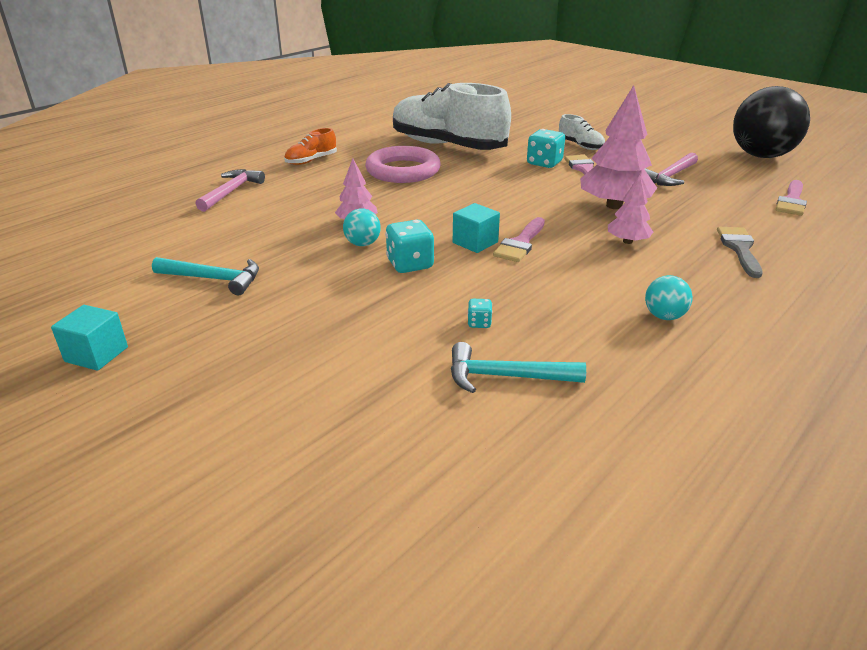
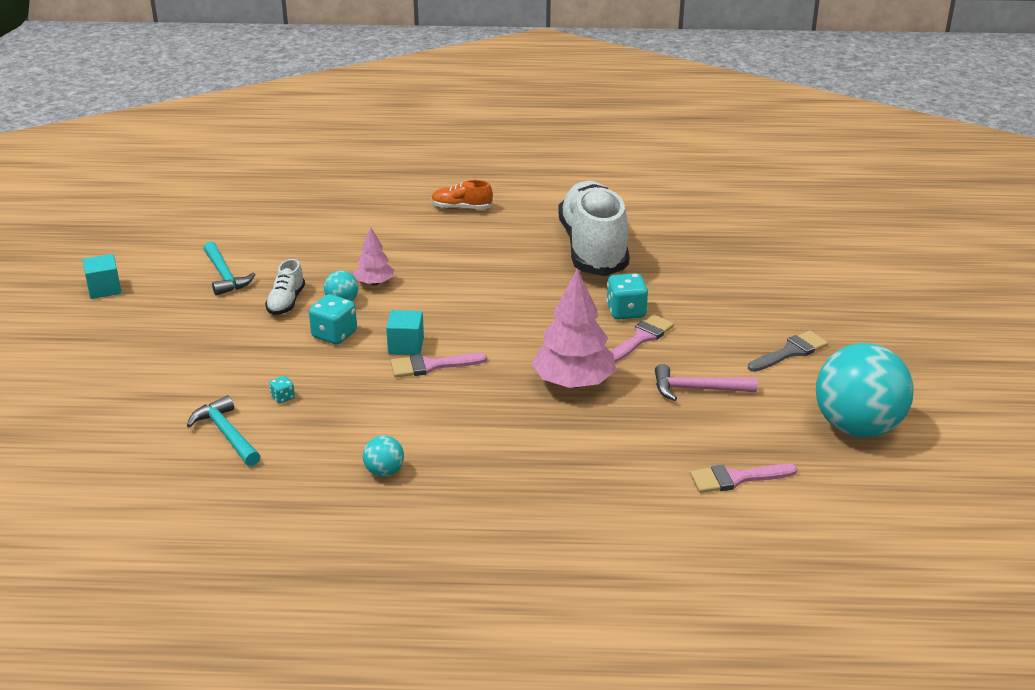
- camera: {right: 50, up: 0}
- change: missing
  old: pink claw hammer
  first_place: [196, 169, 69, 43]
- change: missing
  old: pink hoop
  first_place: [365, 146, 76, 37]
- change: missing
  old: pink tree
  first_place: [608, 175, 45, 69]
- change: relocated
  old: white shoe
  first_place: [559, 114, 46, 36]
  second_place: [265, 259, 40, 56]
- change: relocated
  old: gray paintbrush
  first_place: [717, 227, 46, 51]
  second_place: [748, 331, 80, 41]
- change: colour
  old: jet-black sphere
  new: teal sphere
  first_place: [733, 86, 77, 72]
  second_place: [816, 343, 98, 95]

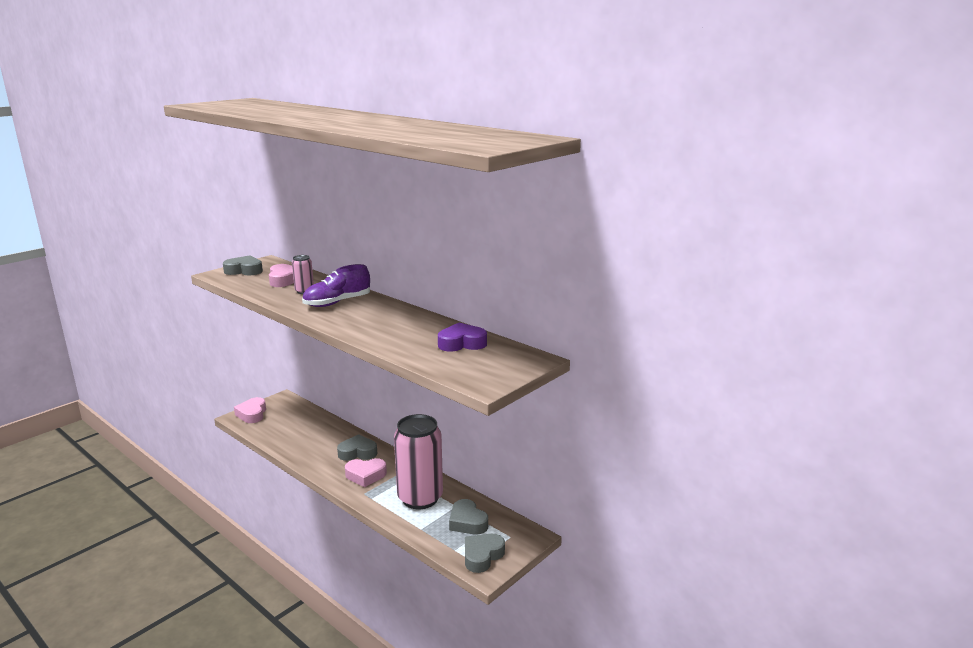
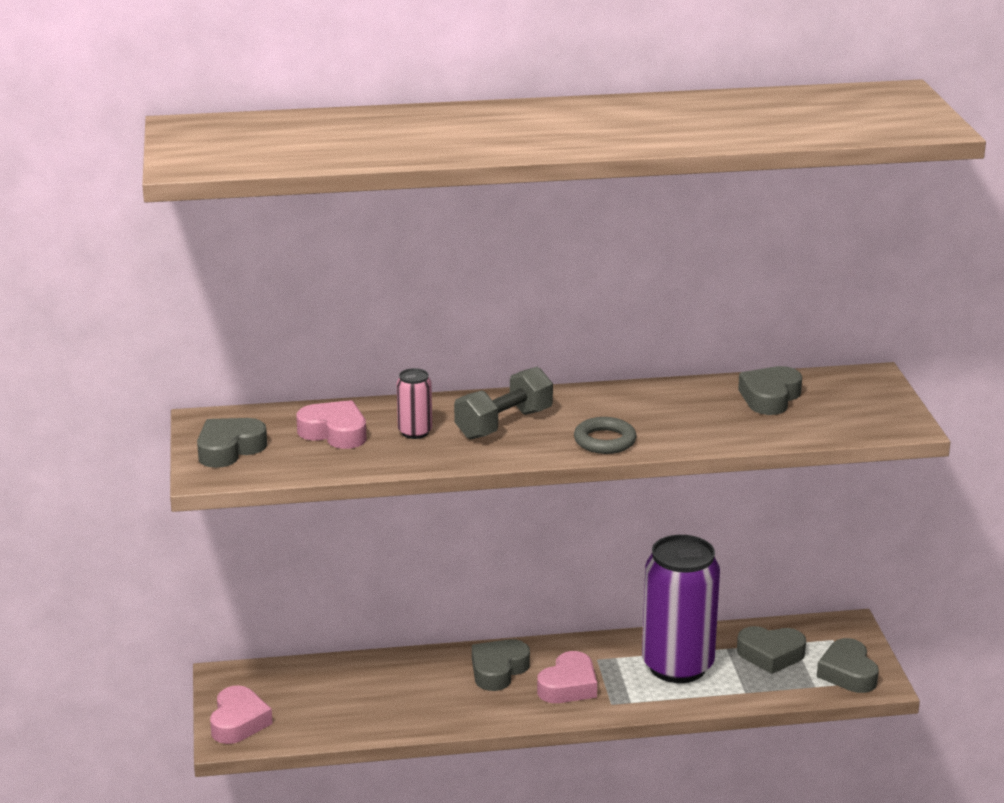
- camera: {right: -50, up: 5}
- change: appeared
  new: gray hoop
  second_place: [574, 417, 62, 37]
- change: exchanged
  old: royal purple shoe
  new: gray free weight
  first_place: [302, 264, 68, 43]
  second_place: [454, 367, 99, 73]
- change: colour
  old: pink soda can
  new: royal purple soda can
  first_place: [394, 414, 49, 95]
  second_place: [642, 535, 78, 148]
- change: colour
  old: royal purple heart shape
  new: gray heart shape
  first_place: [438, 323, 49, 28]
  second_place: [738, 366, 64, 49]
- change: spun
  old: pink heart shape
  first_place: [234, 397, 32, 26]
  second_place: [210, 685, 63, 59]
  degrees: -120

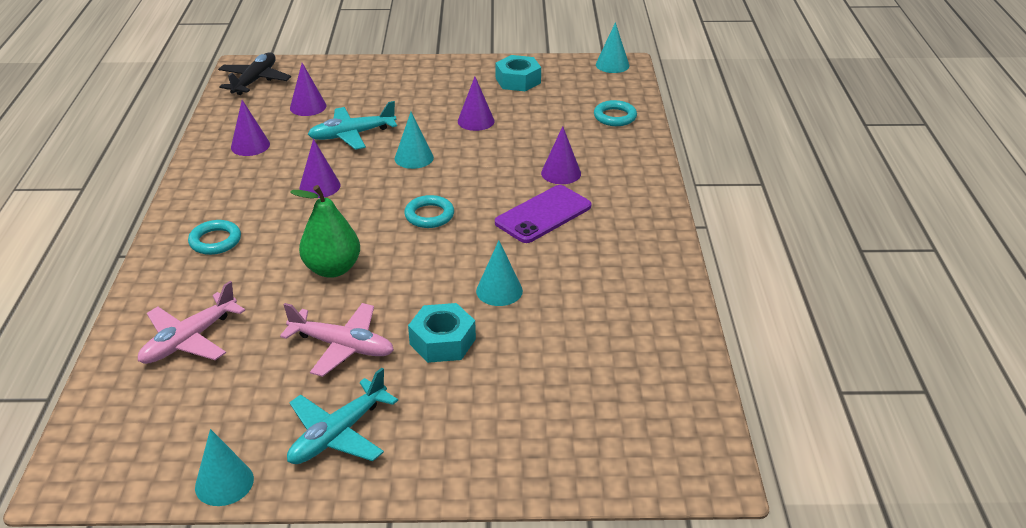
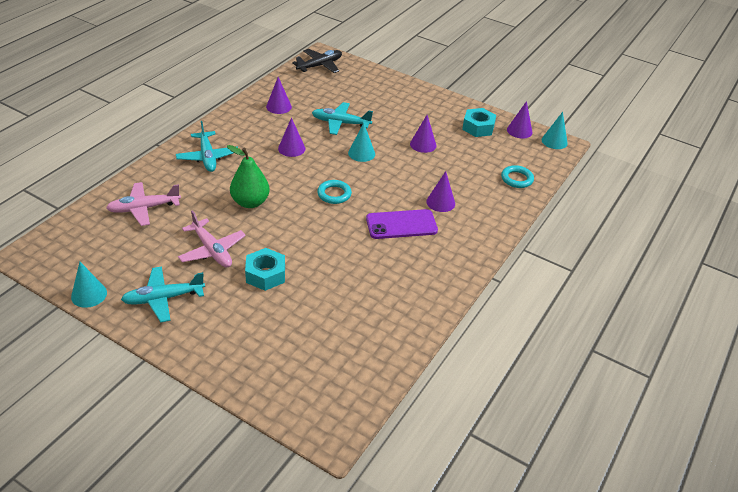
- camera: {right: 30, up: 5}
- change: missing
  old: teal cone shape
  first_place: [476, 241, 47, 65]
- change: relocated
  old: royal purple cone shape
  first_place: [290, 63, 36, 53]
  second_place: [507, 101, 26, 38]
- change: exchanged
  old: teal hoop
  new: teal toy plane
  first_place: [188, 220, 53, 35]
  second_place: [176, 121, 62, 51]

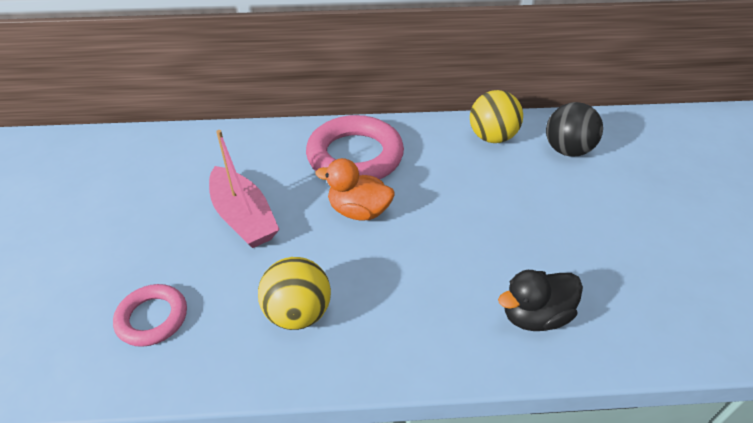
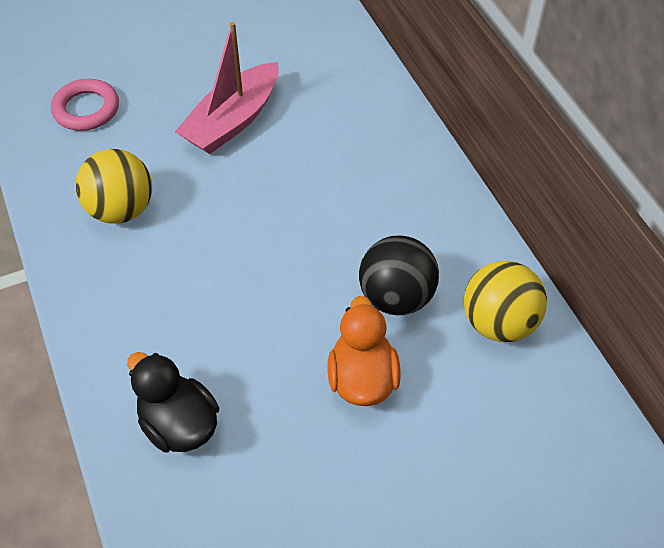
- camera: {right: 70, up: 10}
- change: missing
  old: pink hoop
  first_place: [306, 115, 98, 65]
- change: relocated
  old: bright orange rubber duck
  first_place: [315, 158, 79, 63]
  second_place: [327, 296, 74, 110]
- change: relocated
  old: jet-black sphere
  first_place: [546, 102, 57, 54]
  second_place: [359, 235, 80, 80]

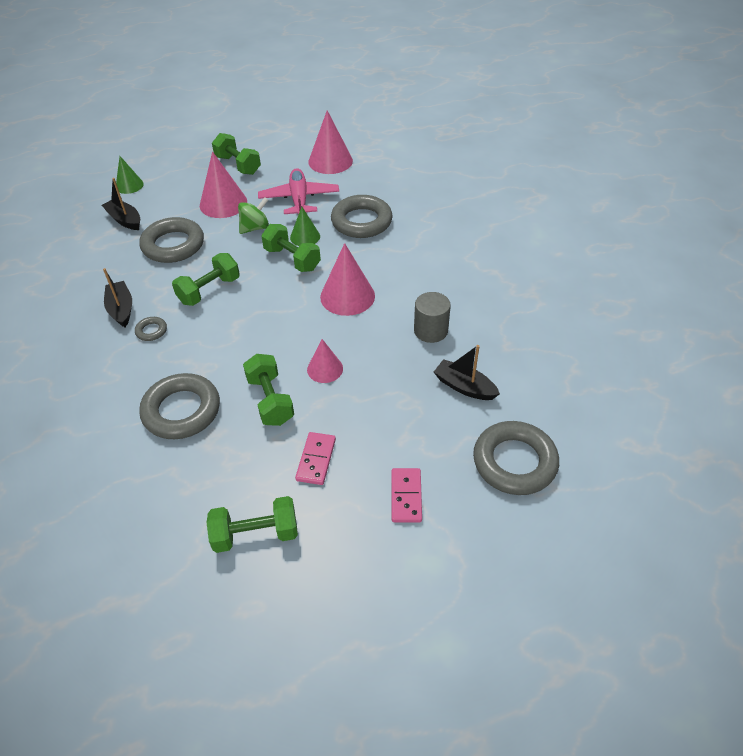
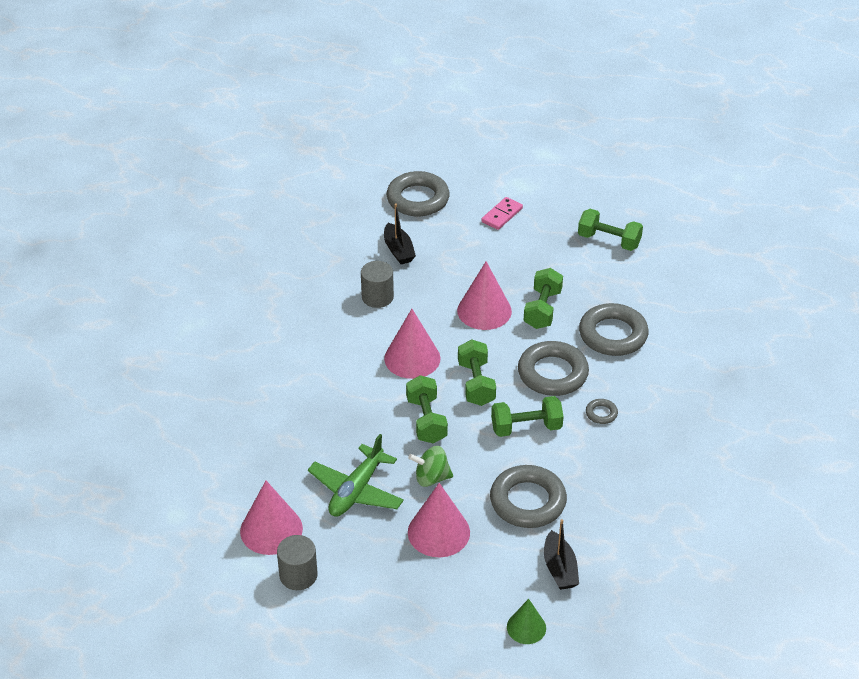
- camera: {right: -145, up: -5}
- change: missing
  old: jet-black toy boat
  first_place: [103, 268, 29, 59]
- change: missing
  old: green cone shape
  first_place: [290, 207, 30, 39]
- change: missing
  old: pink domino tile
  first_place: [295, 432, 41, 53]
- change: appeared
  new: gray cylinder
  second_place: [277, 535, 41, 55]
- change: relocated
  old: green free weight
  first_place: [212, 133, 49, 42]
  second_place: [458, 340, 38, 66]
- change: relocated
  old: gray hoop
  first_place: [331, 195, 62, 43]
  second_place: [518, 341, 71, 55]
- change: colour
  old: pink toy plane
  new: green toy plane
  first_place: [258, 168, 81, 46]
  second_place: [308, 434, 96, 83]
- change: size
  old: pink cone shape
  first_place: [307, 339, 36, 44]
  second_place: [457, 261, 55, 69]
  factor: 1.67

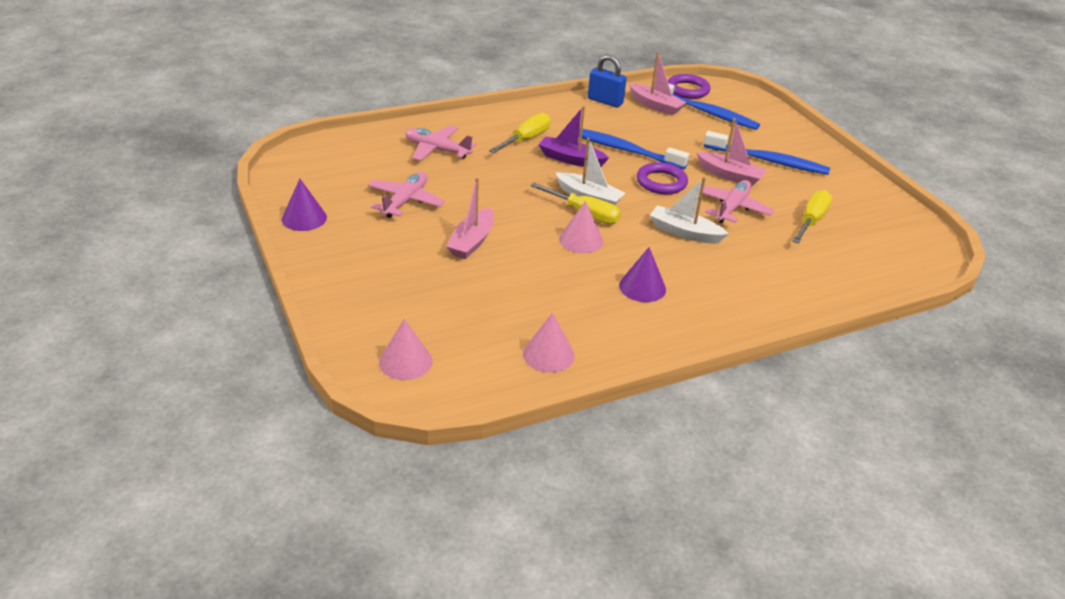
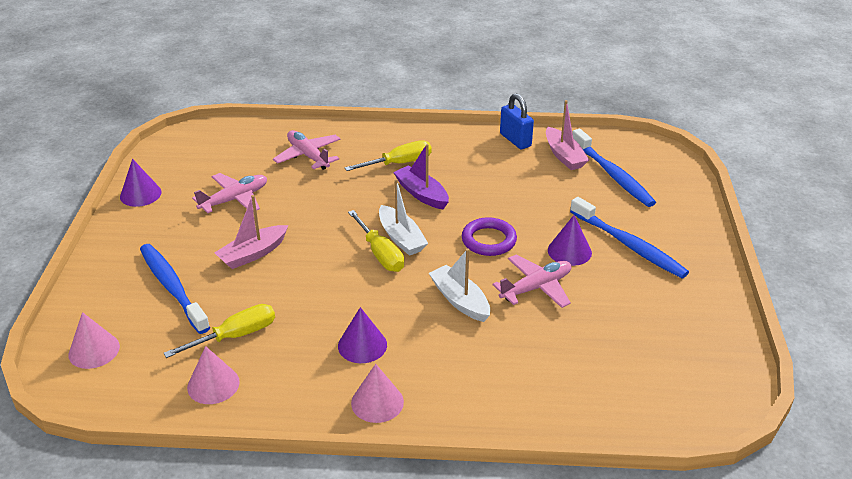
- camera: {right: 30, up: 0}
- change: missing
  old: royal purple hoop
  first_place: [668, 74, 42, 25]
- change: relocated
  old: pink cone shape
  first_place: [559, 201, 44, 52]
  second_place: [351, 364, 53, 59]
- change: relocated
  old: blue dental brush
  first_place: [579, 129, 111, 41]
  second_place: [140, 244, 70, 90]
- change: relocated
  old: golden screwdriver
  first_place: [792, 190, 40, 54]
  second_place: [163, 304, 112, 54]
- change: exchanged
  old: pink toy boat
  new: royal purple cone shape
  first_place: [696, 118, 71, 68]
  second_place: [548, 215, 44, 51]

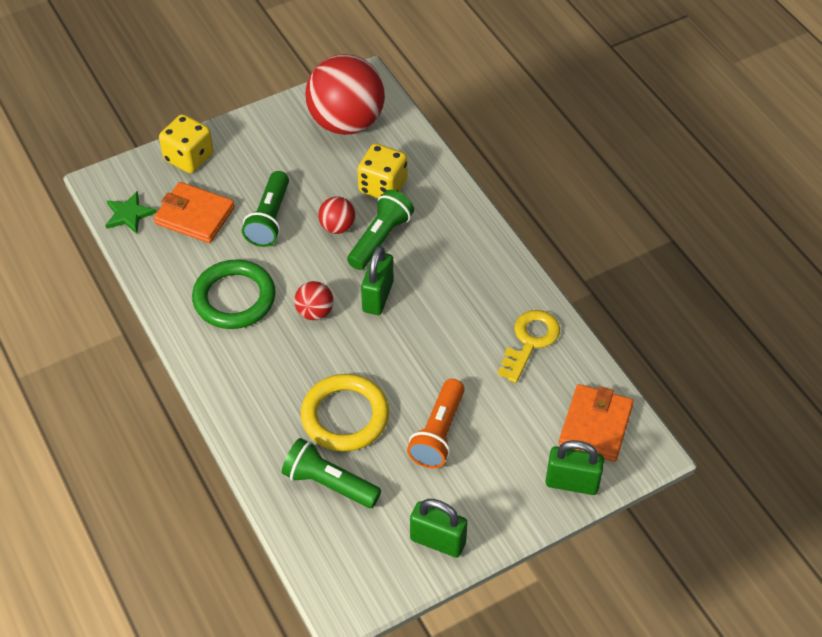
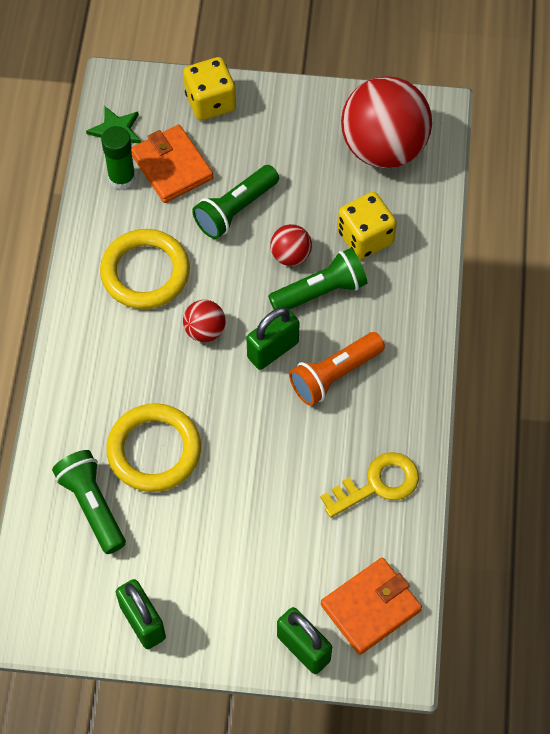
- camera: {right: 35, up: 10}
- change: appeared
  new: green glue stick
  second_place: [101, 126, 35, 64]
- change: relocated
  old: bright orange torch
  first_place: [407, 379, 58, 89]
  second_place: [289, 332, 96, 74]
- change: colour
  old: green hoop
  new: golden hoop
  first_place: [192, 259, 84, 70]
  second_place: [100, 229, 90, 80]

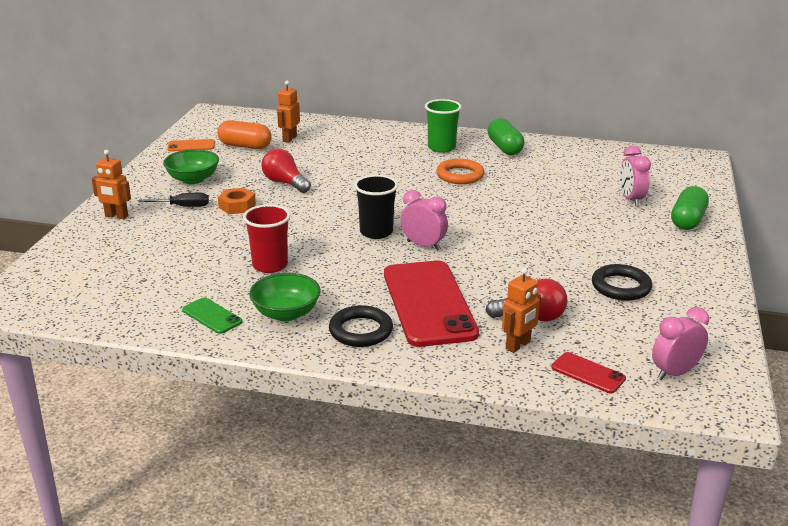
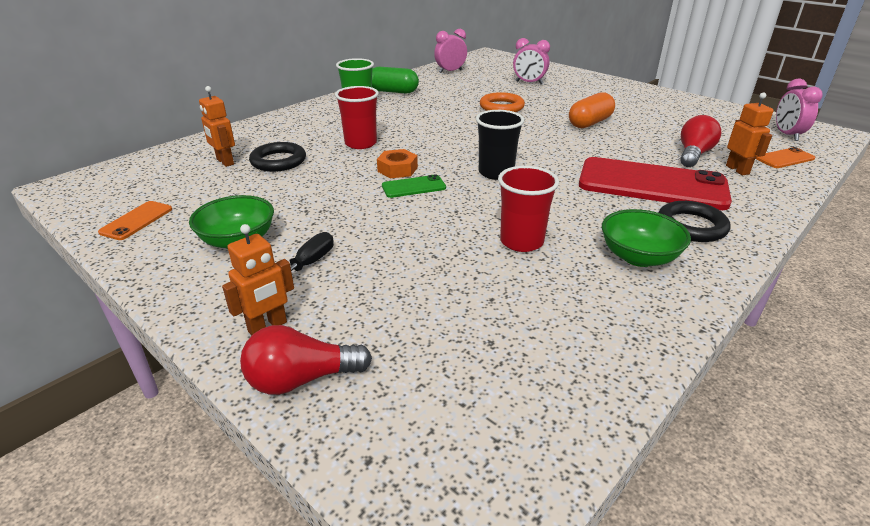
- camera: {right: -60, up: 5}
- change: missing
  old: green pill shape
  first_place: [671, 186, 38, 44]
- change: appeared
  new: crimson tumbler
  second_place: [335, 86, 44, 63]
- change: relocated
  old: green smartphone
  first_place: [182, 297, 60, 37]
  second_place: [382, 174, 64, 24]
- change: relocated
  old: bright orange pill shape
  first_place: [218, 120, 54, 29]
  second_place: [569, 92, 46, 36]
- change: relocated
  old: bright orange hexagon nut
  first_place: [218, 188, 38, 26]
  second_place: [377, 149, 41, 29]
- change: relocated
  old: crimson bulb
  first_place: [262, 149, 49, 44]
  second_place: [240, 325, 132, 70]
- change: relocated
  old: pink alarm clock
  first_place: [401, 190, 47, 61]
  second_place: [434, 29, 33, 44]
- change: relocated
  old: bright orange hoop
  first_place: [436, 159, 48, 25]
  second_place: [480, 92, 45, 20]
- change: relocated
  old: jet-black hoop
  first_place: [592, 264, 60, 37]
  second_place: [249, 142, 57, 30]
- change: colour
  old: crimson smartphone
  new: bright orange smartphone
  first_place: [551, 352, 75, 42]
  second_place: [755, 147, 60, 21]

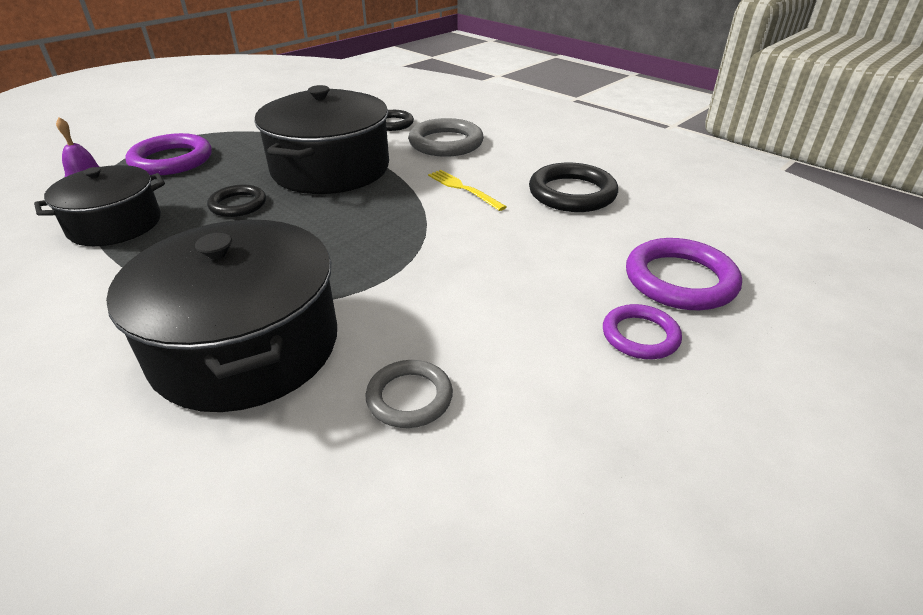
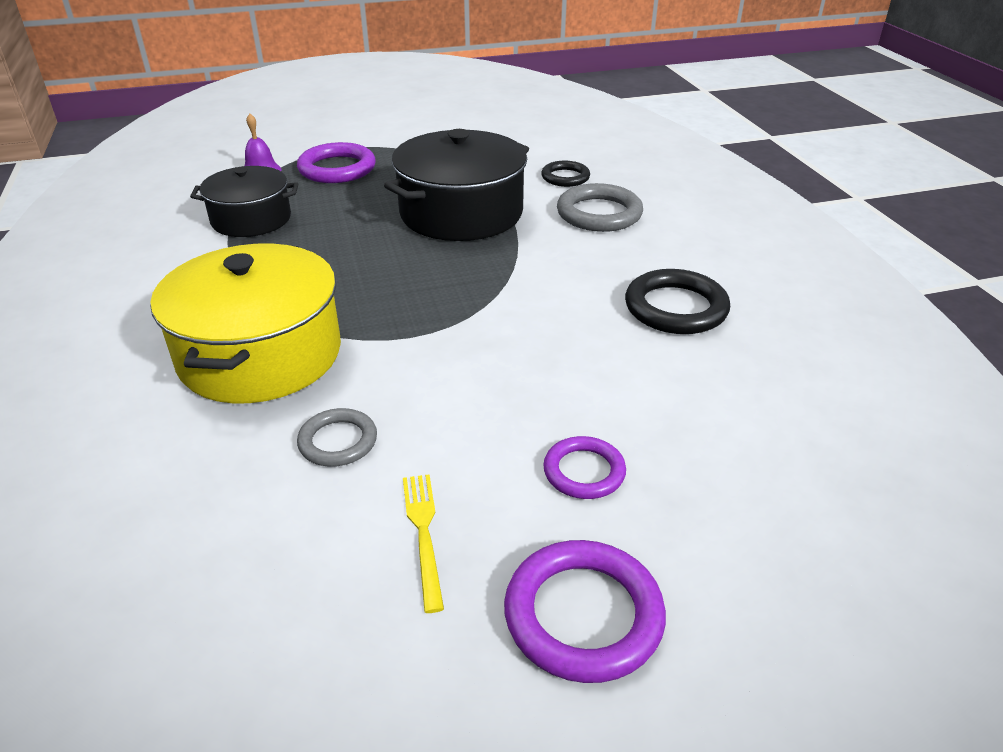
- camera: {right: 30, up: 0}
- change: missing
  old: jet-black hoop
  first_place: [207, 185, 59, 32]
- change: relocated
  old: golden table fork
  first_place: [428, 170, 79, 41]
  second_place: [403, 474, 41, 139]
- change: relocated
  old: royal purple hoop
  first_place: [626, 238, 116, 72]
  second_place: [504, 540, 162, 143]
- change: colour
  old: jet-black stockpot
  new: golden stockpot
  first_place: [106, 220, 231, 192]
  second_place: [150, 244, 191, 159]

